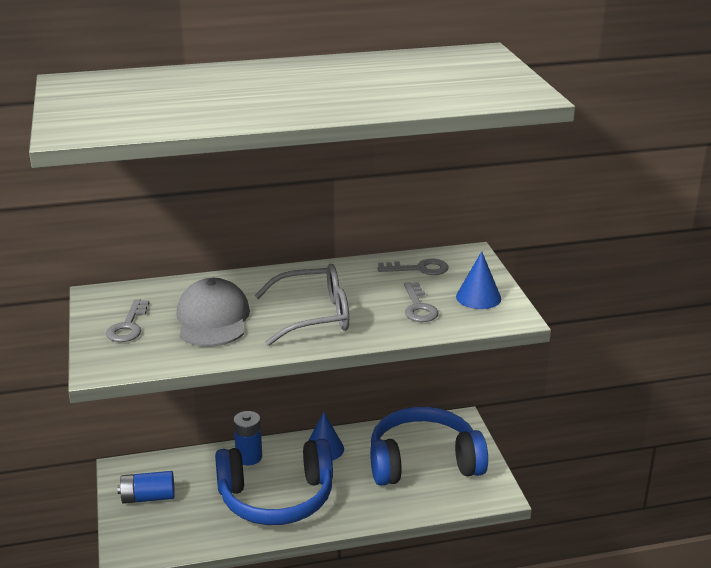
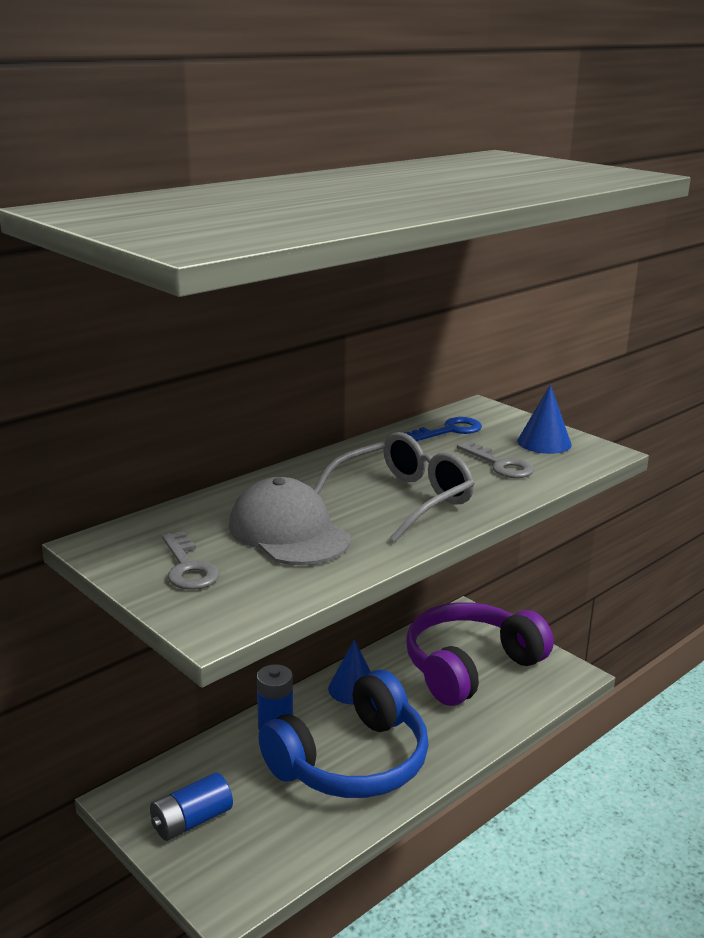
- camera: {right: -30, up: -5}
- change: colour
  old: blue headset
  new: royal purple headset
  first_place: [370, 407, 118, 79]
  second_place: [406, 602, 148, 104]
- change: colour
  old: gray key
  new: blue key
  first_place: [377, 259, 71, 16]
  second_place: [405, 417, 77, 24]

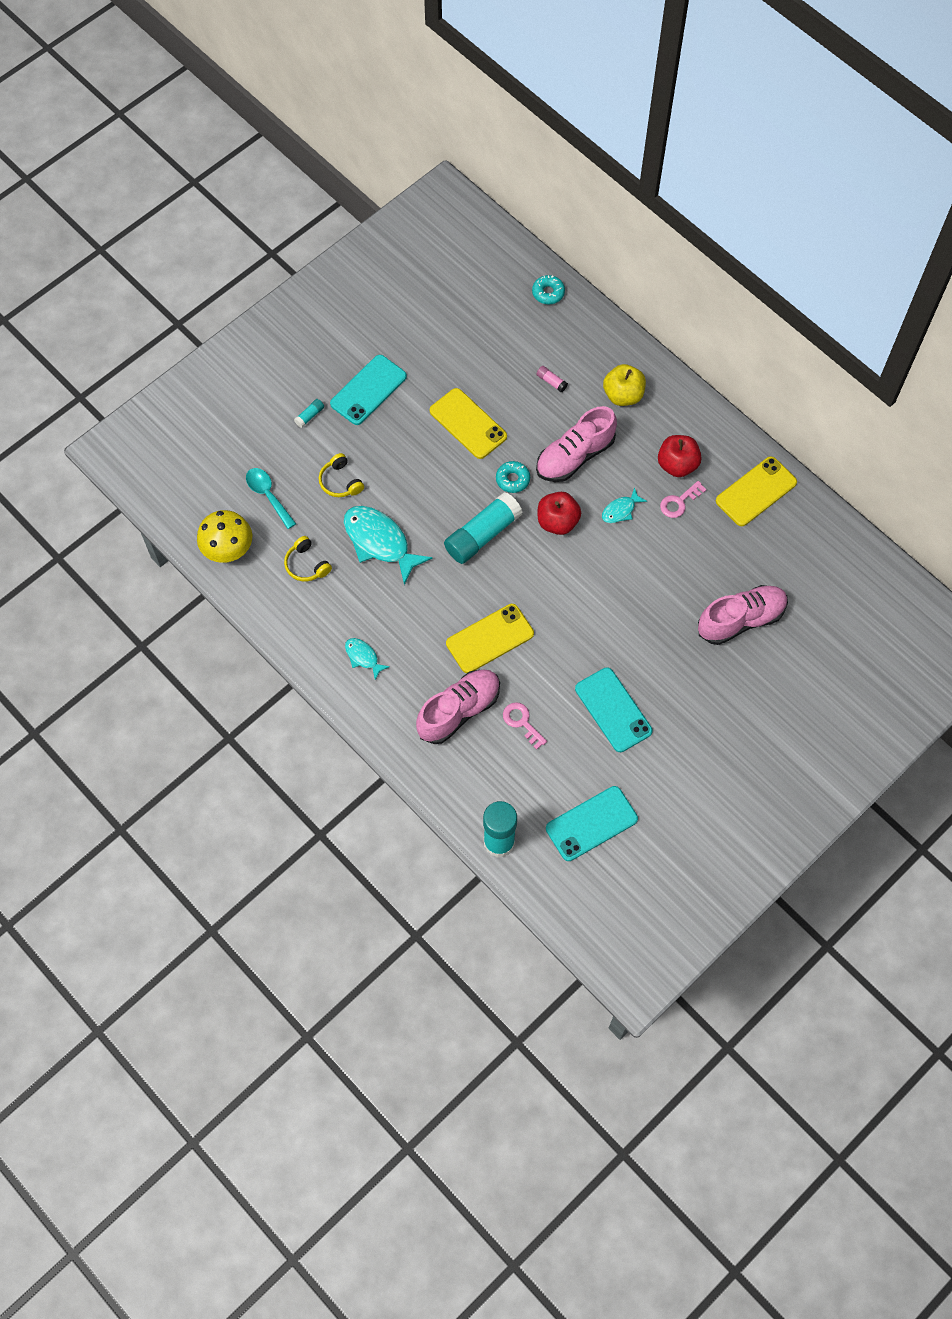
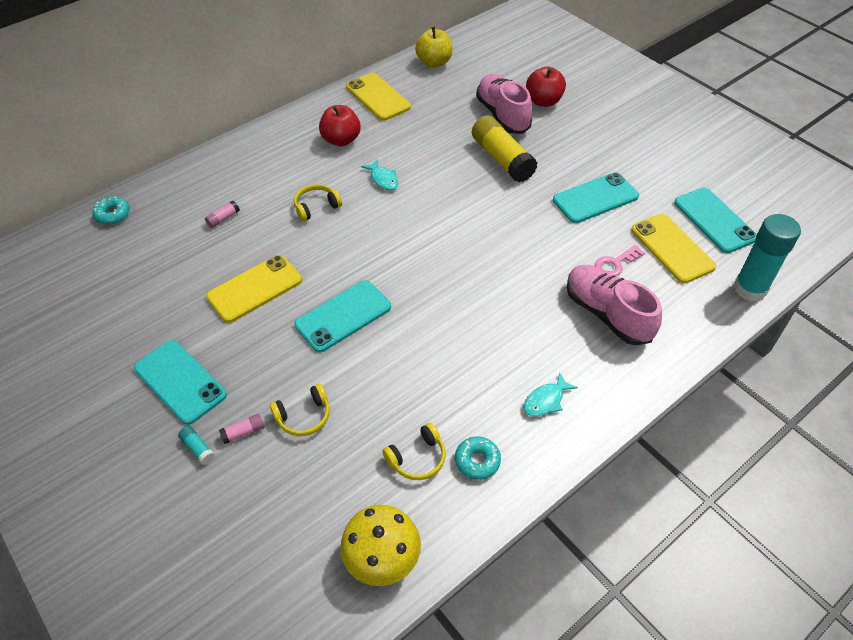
- camera: {right: -85, up: -15}
- change: missing
  old: teal tablespoon
  first_place: [246, 468, 50, 61]
- change: missing
  old: teal toy fish
  first_place: [344, 506, 89, 79]
- change: missing
  old: teal glue stick
  first_place: [444, 492, 78, 72]
- change: missing
  old: pink key
  first_place: [660, 481, 47, 37]
- change: appeared
  new: pink glue stick
  second_place: [219, 414, 46, 30]
- change: appeared
  new: teal smartphone
  second_place: [294, 280, 97, 72]
- change: appeared
  new: golden glue stick
  second_place: [472, 115, 65, 68]
- change: relocated
  old: golden smartphone
  first_place: [446, 604, 88, 69]
  second_place: [631, 214, 85, 69]
- change: relocated
  old: teal doughnut
  first_place: [496, 461, 34, 32]
  second_place: [455, 437, 46, 43]
- change: relocated
  old: crimson toy apple
  first_place: [538, 492, 43, 43]
  second_place: [526, 67, 40, 40]
- change: relocated
  old: golden toy apple
  first_place: [603, 364, 43, 42]
  second_place: [415, 27, 38, 40]
- change: exchanged
  old: pink shoe
  new: golden headset
  first_place: [536, 406, 81, 76]
  second_place: [294, 184, 48, 37]

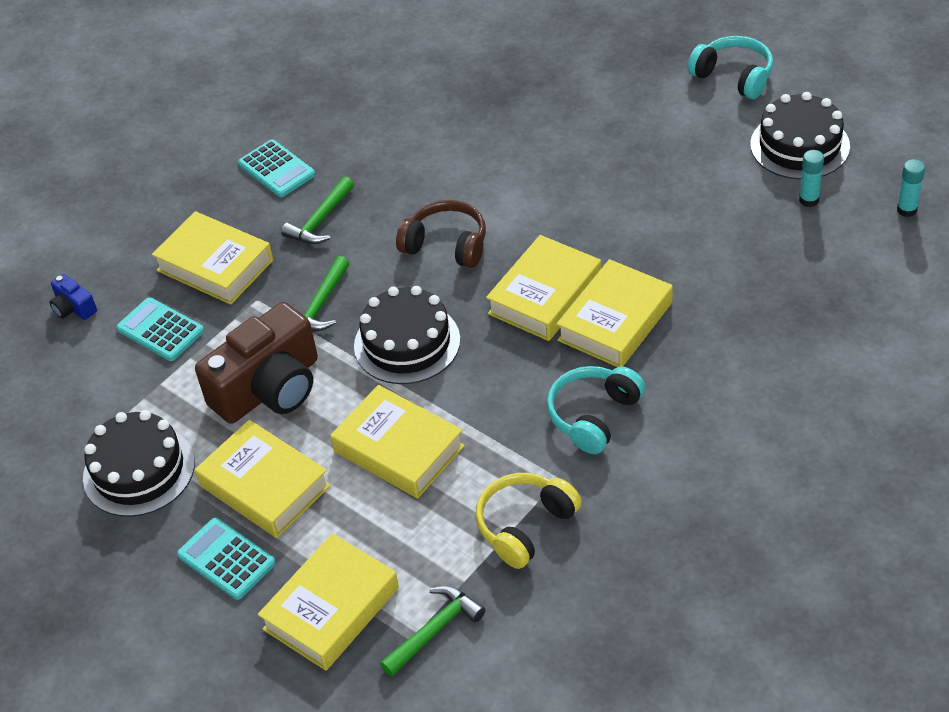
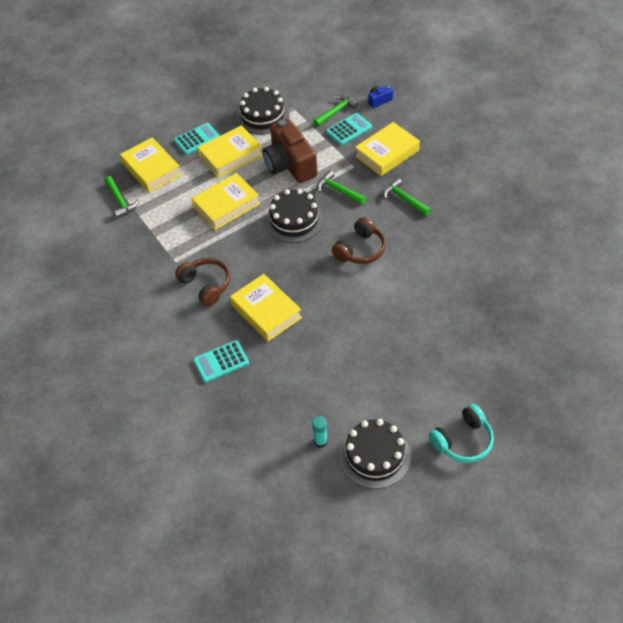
- camera: {right: 105, up: 5}
- change: missing
  old: golden headset
  first_place: [475, 473, 107, 96]
- change: missing
  old: golden book
  first_place: [486, 235, 115, 106]
- change: missing
  old: teal glue stick
  first_place: [897, 159, 28, 58]
- change: appeared
  new: green claw hammer
  second_place: [313, 95, 45, 32]
- change: relocated
  old: teal adding machine
  first_place: [238, 140, 77, 57]
  second_place: [193, 340, 56, 43]
- change: colour
  old: teal headset
  new: brown headset
  first_place: [546, 366, 99, 88]
  second_place: [175, 258, 55, 48]

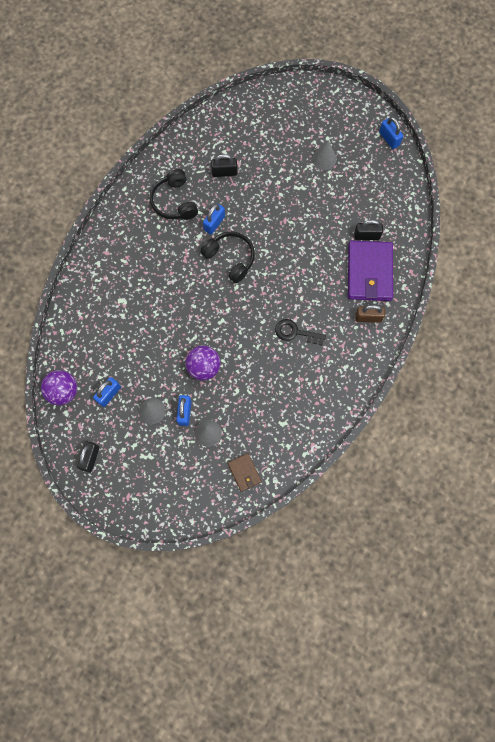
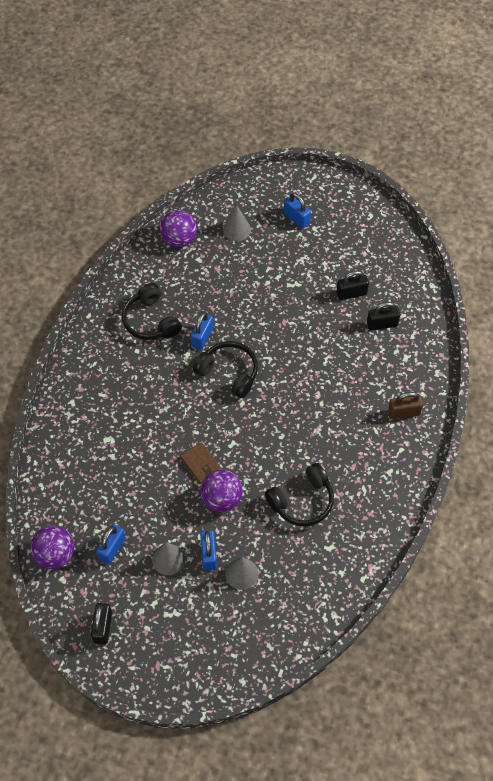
- camera: {right: -10, up: -15}
- change: missing
  old: jet-black key
  first_place: [275, 319, 51, 27]
- change: missing
  old: royal purple wallet
  first_place: [348, 241, 45, 60]
- change: appeared
  new: royal purple sphere
  second_place: [160, 210, 37, 37]
- change: appeared
  new: jet-black headset
  second_place: [265, 463, 69, 63]
- change: relocated
  old: jet-black lock
  first_place: [211, 154, 26, 23]
  second_place: [336, 271, 33, 29]
- change: relocated
  old: brown wallet
  first_place: [228, 453, 34, 39]
  second_place: [180, 442, 42, 42]
- change: relocated
  old: gray cone shape
  first_place: [312, 140, 25, 30]
  second_place: [223, 205, 28, 36]
- change: relocated
  old: blue lock
  first_place: [379, 117, 24, 32]
  second_place: [284, 193, 27, 36]

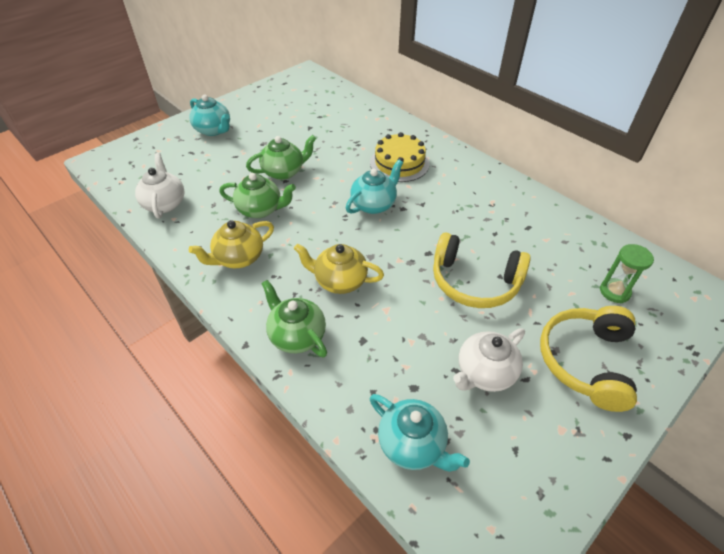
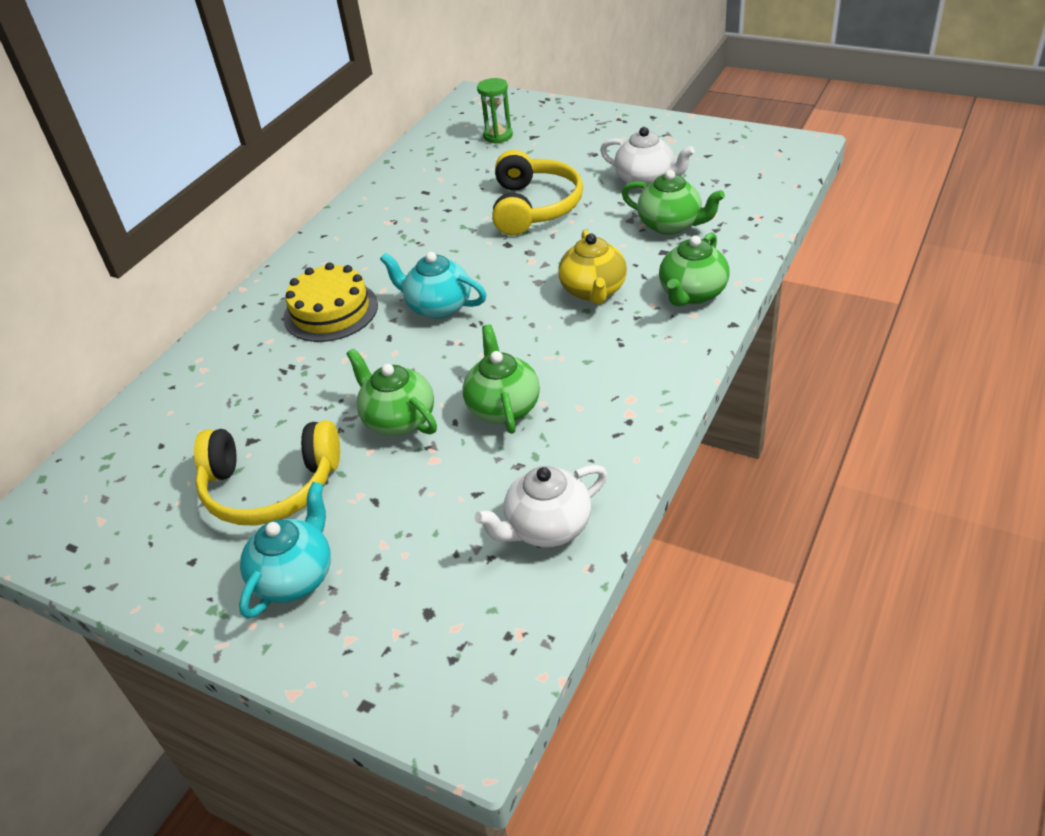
- camera: {right: -105, up: -5}
- change: missing
  old: golden china teapot
  first_place: [189, 220, 85, 48]
- change: missing
  old: teal china teapot
  first_place: [370, 394, 100, 78]
- change: appeared
  new: green china teapot
  second_place: [622, 170, 103, 65]
- change: relocated
  old: golden headset
  first_place: [540, 306, 97, 106]
  second_place: [194, 420, 146, 106]

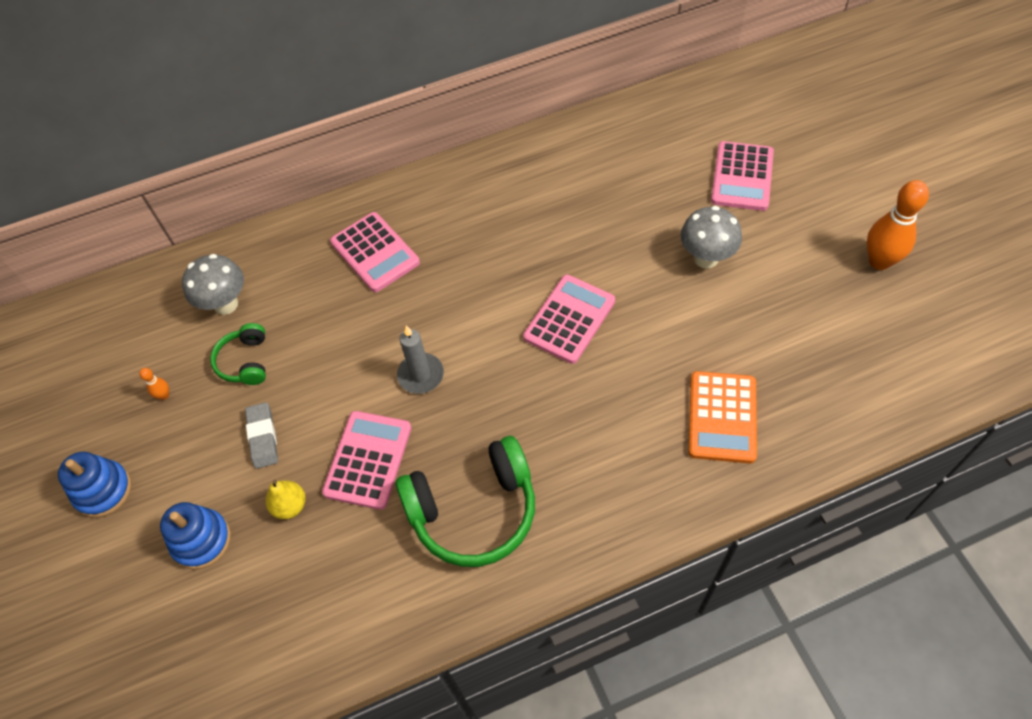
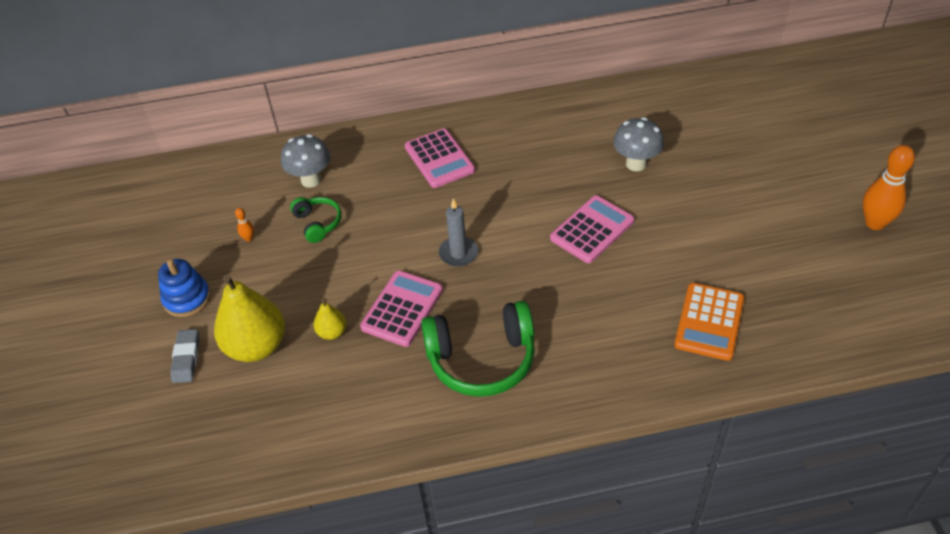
- camera: {right: 10, up: -10}
- change: missing
  old: pink adding machine
  first_place: [711, 141, 63, 70]
- change: relocated
  old: gray pencil eraser
  first_place: [245, 402, 33, 67]
  second_place: [170, 329, 29, 54]
- change: relocated
  old: gray fungus
  first_place: [680, 206, 62, 63]
  second_place: [613, 117, 51, 54]
- change: exchanged
  old: blue ring stacker
  new: golden toy pear
  first_place: [160, 502, 71, 68]
  second_place: [214, 275, 71, 87]
- change: spun
  old: green headset
  first_place: [210, 323, 56, 62]
  second_place: [290, 197, 51, 46]
  degrees: 150

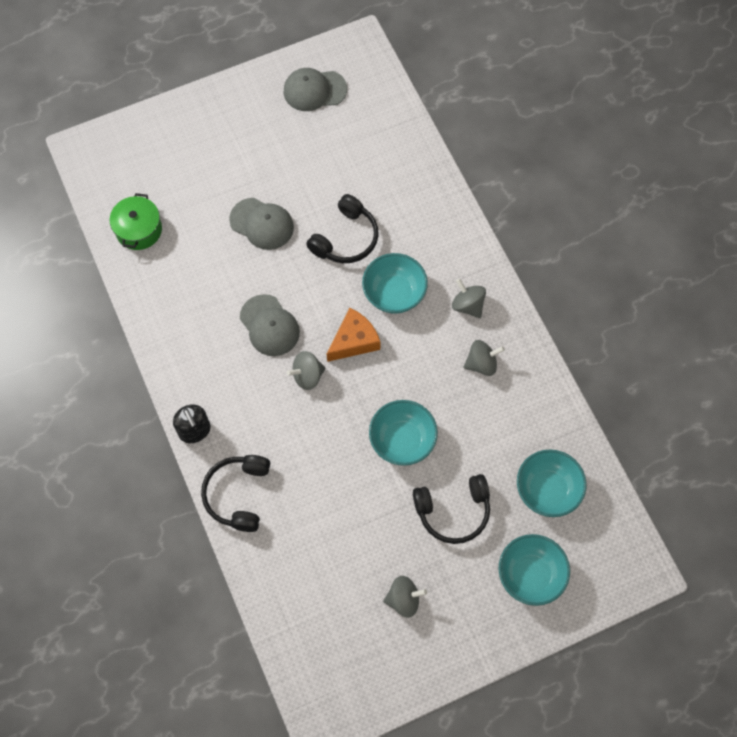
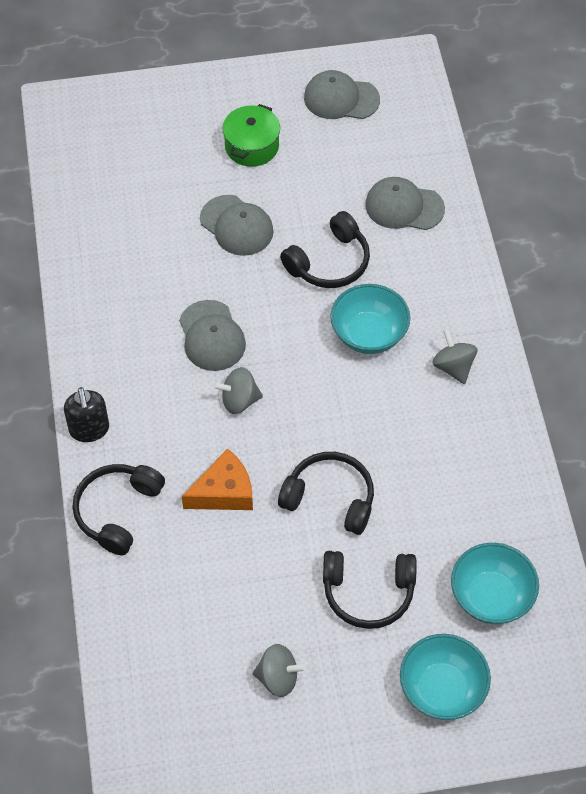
- camera: {right: 15, up: -10}
- change: missing
  old: gray toy top
  first_place: [463, 340, 42, 36]
- change: appeared
  new: gray peaked cap
  second_place: [365, 177, 80, 53]
- change: relocated
  old: green stockpot
  first_place: [110, 193, 52, 57]
  second_place: [223, 104, 57, 63]
- change: relocated
  old: bright orange cheese wedge
  first_place: [327, 308, 54, 54]
  second_place: [182, 448, 71, 62]
- change: exchanged
  old: teal bowl
  new: jet-black headset
  first_place: [369, 400, 69, 66]
  second_place: [278, 452, 96, 83]

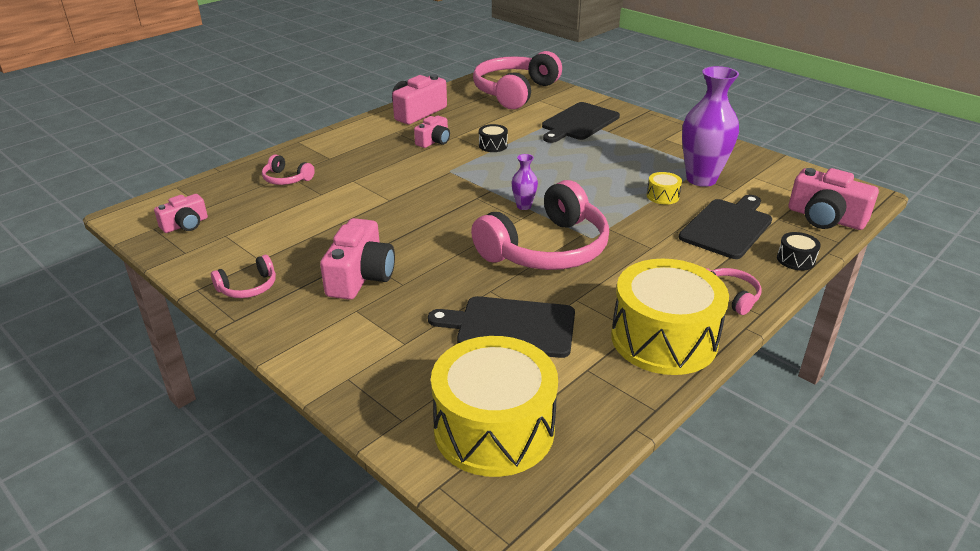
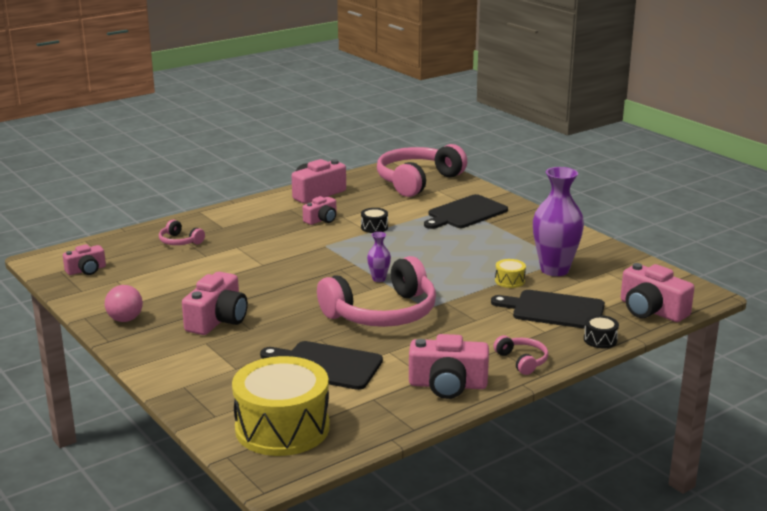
- camera: {right: 10, up: -10}
- change: exchanged
  old: pink headset
  new: pink sphere
  first_place: [211, 255, 65, 43]
  second_place: [105, 285, 38, 37]
- change: exchanged
  old: golden drum
  new: pink photo camera
  first_place: [611, 259, 118, 116]
  second_place: [409, 334, 80, 65]
- change: spun
  old: jet-black cutting board
  first_place: [679, 195, 93, 64]
  second_place: [491, 290, 114, 39]
  degrees: -120

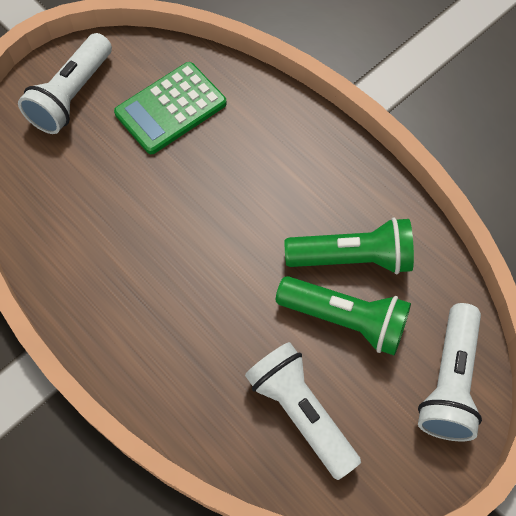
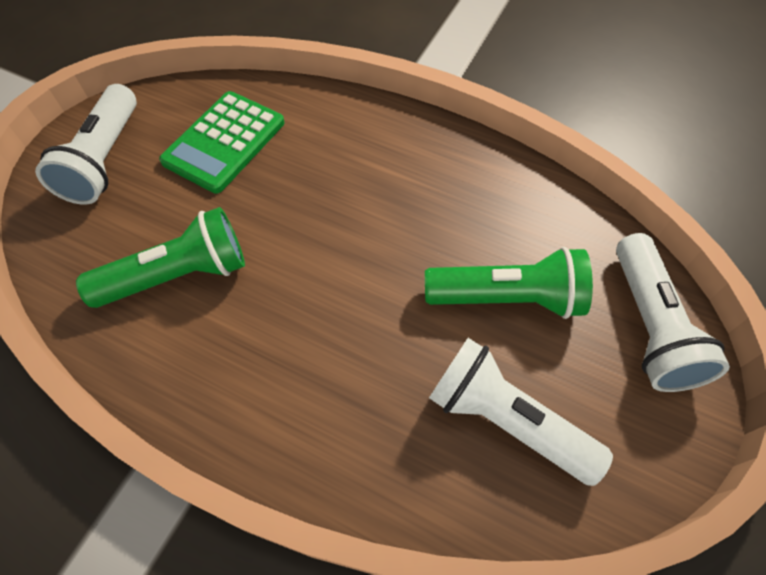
- camera: {right: -20, up: -5}
- change: relocated
  old: green torch
  first_place: [285, 217, 129, 57]
  second_place: [76, 207, 169, 101]

